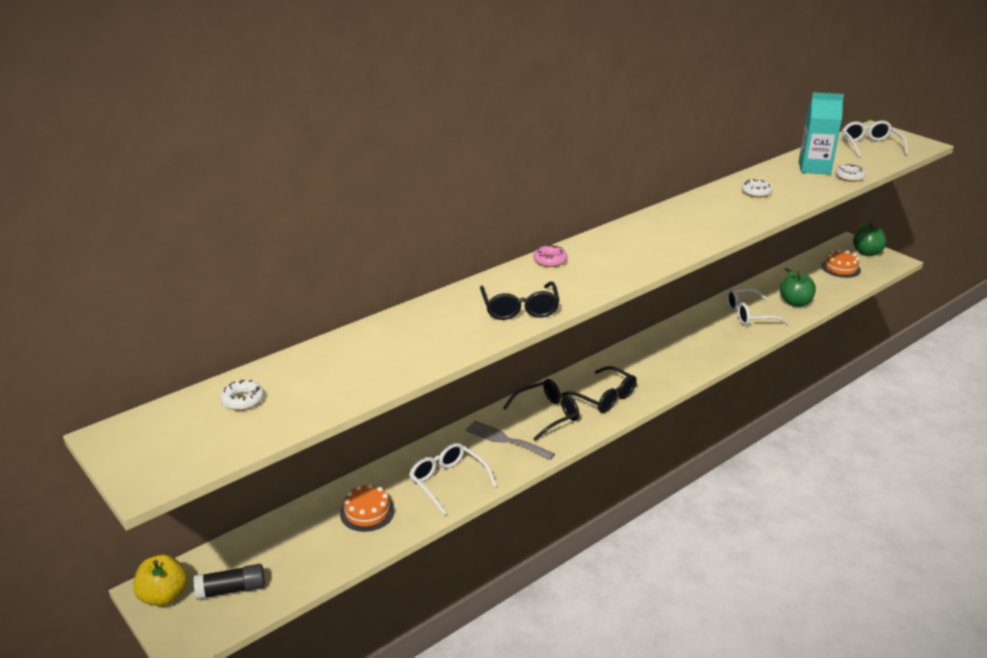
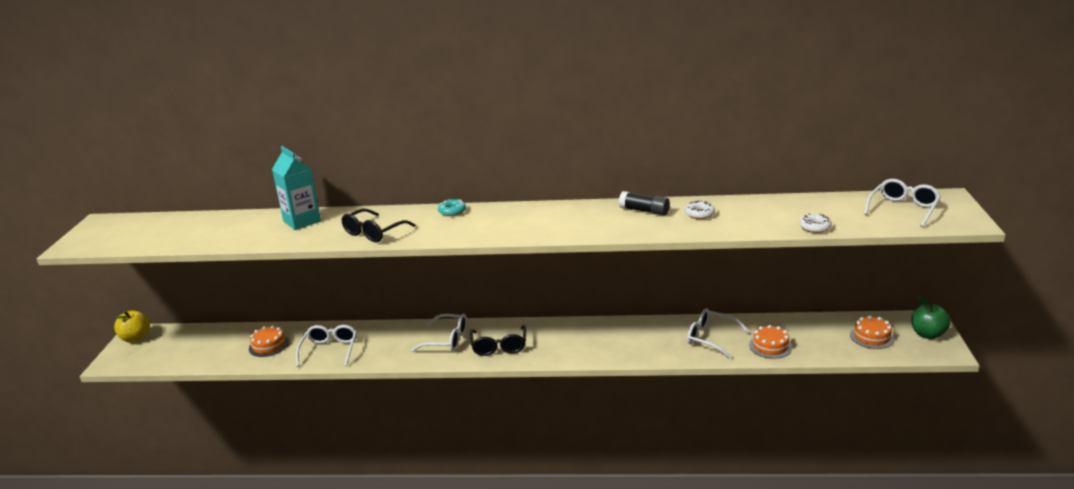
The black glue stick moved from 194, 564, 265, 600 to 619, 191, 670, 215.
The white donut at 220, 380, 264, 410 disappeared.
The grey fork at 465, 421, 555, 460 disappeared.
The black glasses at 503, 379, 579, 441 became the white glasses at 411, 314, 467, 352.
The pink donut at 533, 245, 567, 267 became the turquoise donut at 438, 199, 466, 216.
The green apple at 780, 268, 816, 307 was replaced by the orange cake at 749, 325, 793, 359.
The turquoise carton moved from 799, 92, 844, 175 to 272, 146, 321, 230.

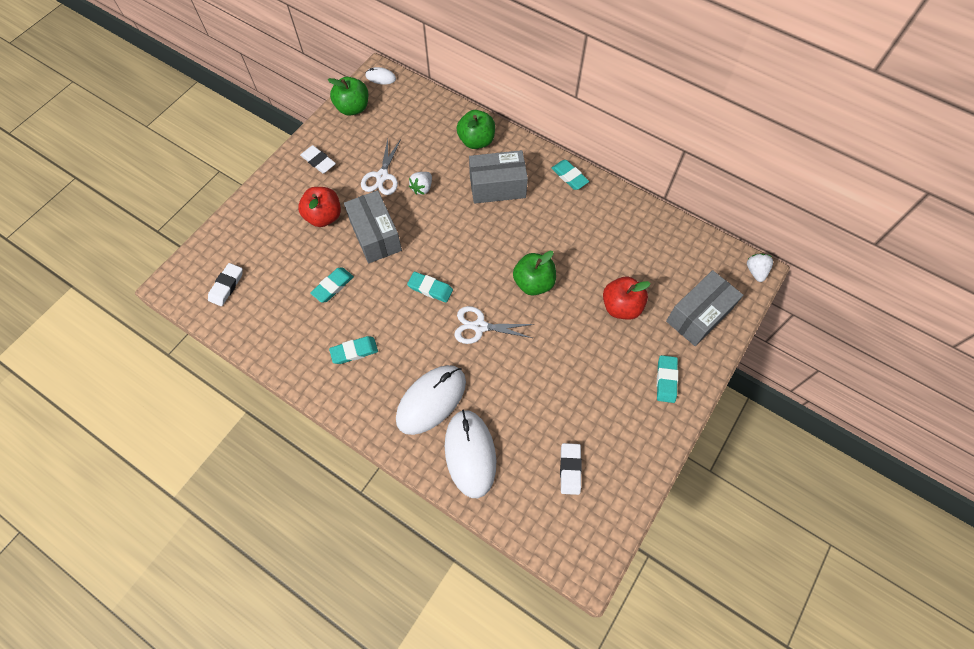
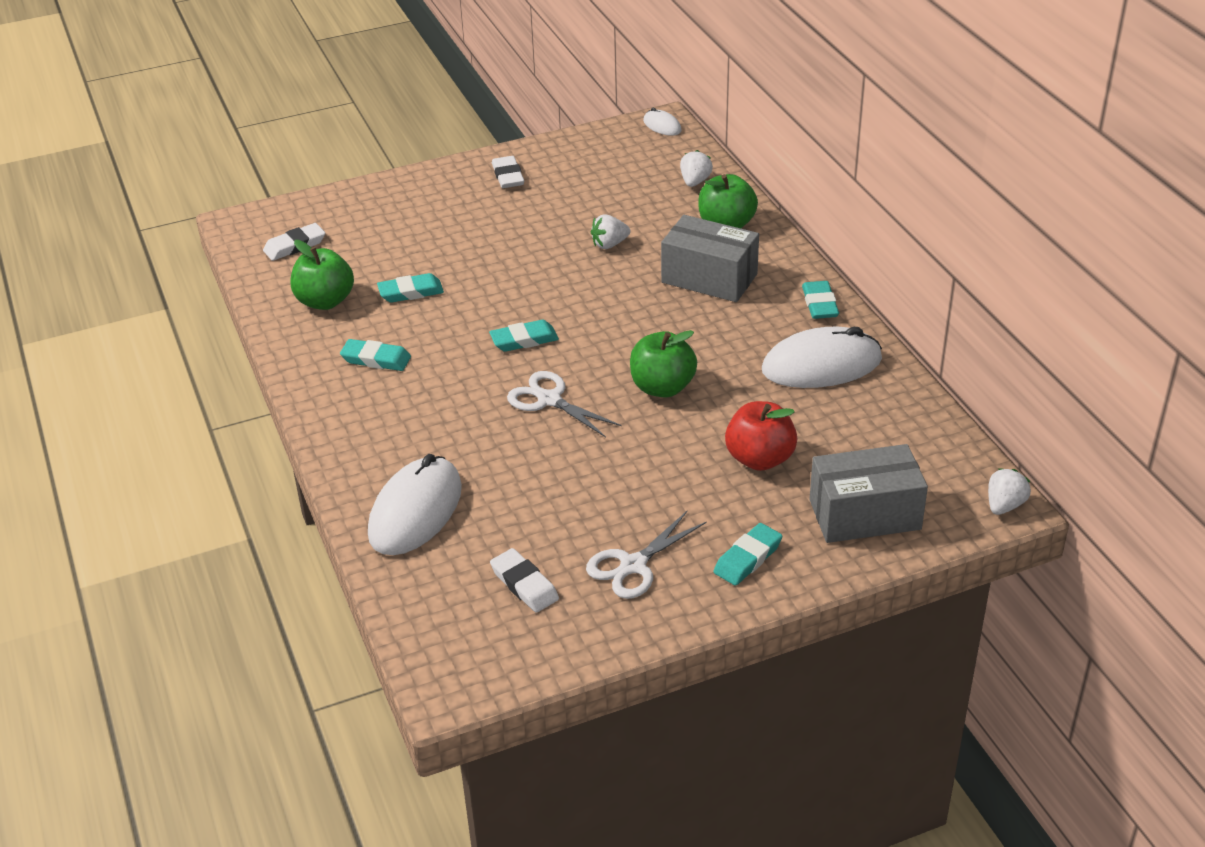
The red apple at 298, 187, 341, 227 disappeared.
The green apple moved from 328, 77, 368, 116 to 291, 240, 354, 310.
The grey box at 344, 190, 402, 263 disappeared.
The white scissors moved from 361, 139, 401, 195 to 586, 511, 707, 599.
The white mouse moved from 396, 365, 466, 435 to 762, 327, 882, 388.
The turquoise eraser at 407, 272, 453, 303 turned 75 degrees counterclockwise.
The white eraser at 560, 443, 582, 495 turned 75 degrees counterclockwise.
The white strawberry at 680, 150, 713, 187 appeared.

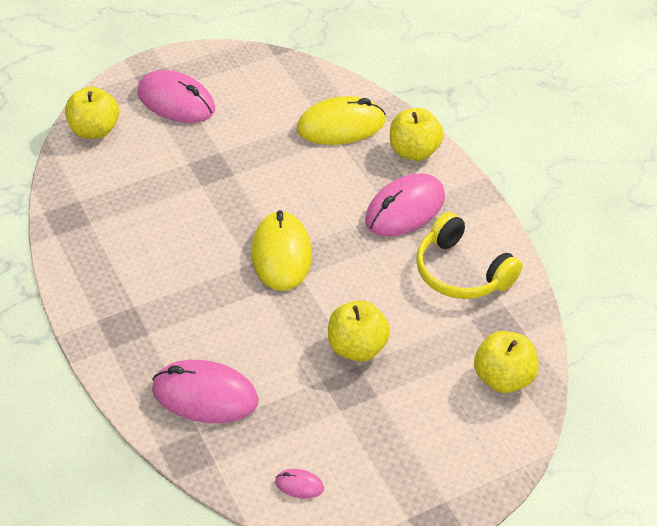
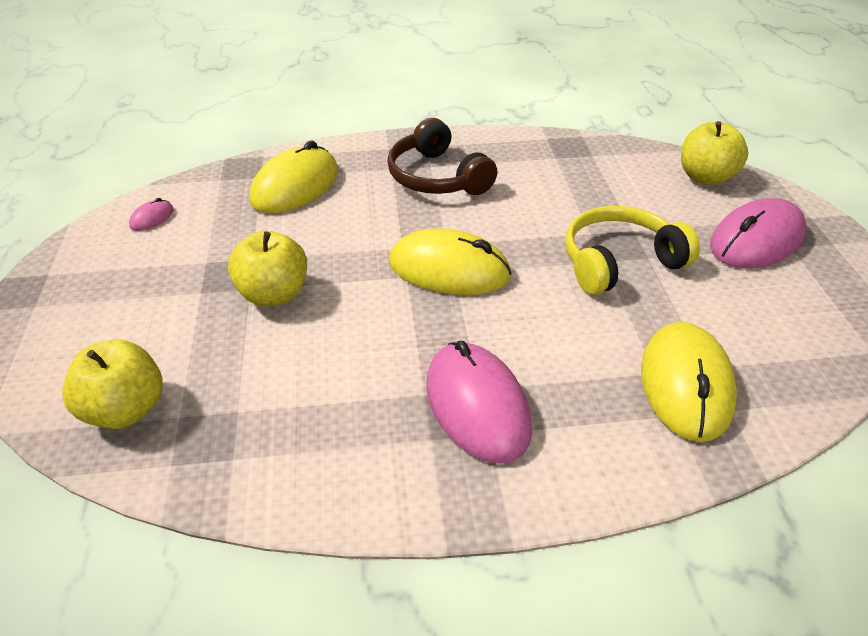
The pink mouse at 152, 360, 259, 423 became the yellow mouse at 249, 141, 338, 213.
The yellow apple at 390, 108, 444, 161 disappeared.
The yellow headphones moved from 416, 212, 522, 299 to 565, 206, 700, 295.
The brown headphones at 387, 118, 497, 195 appeared.

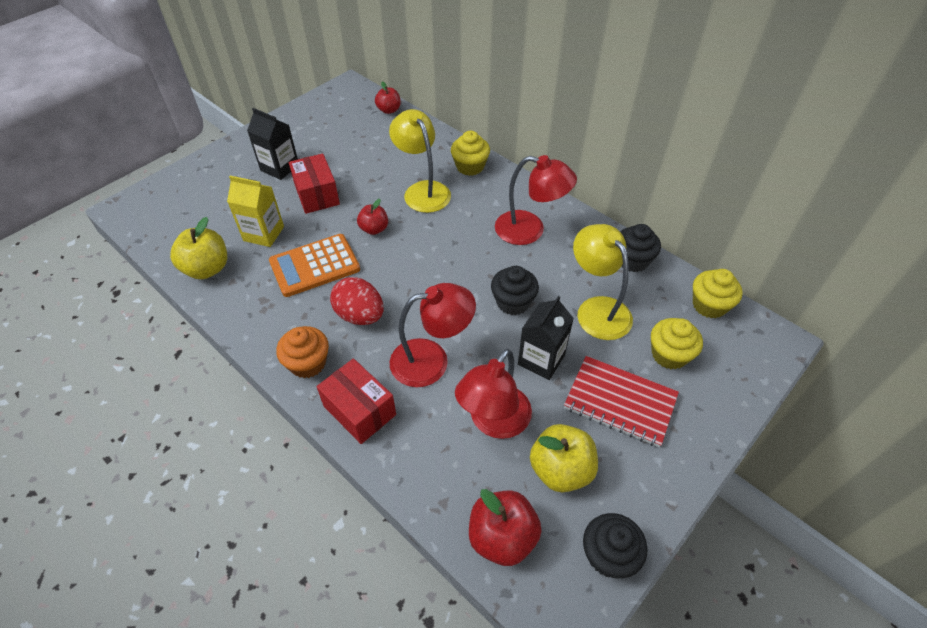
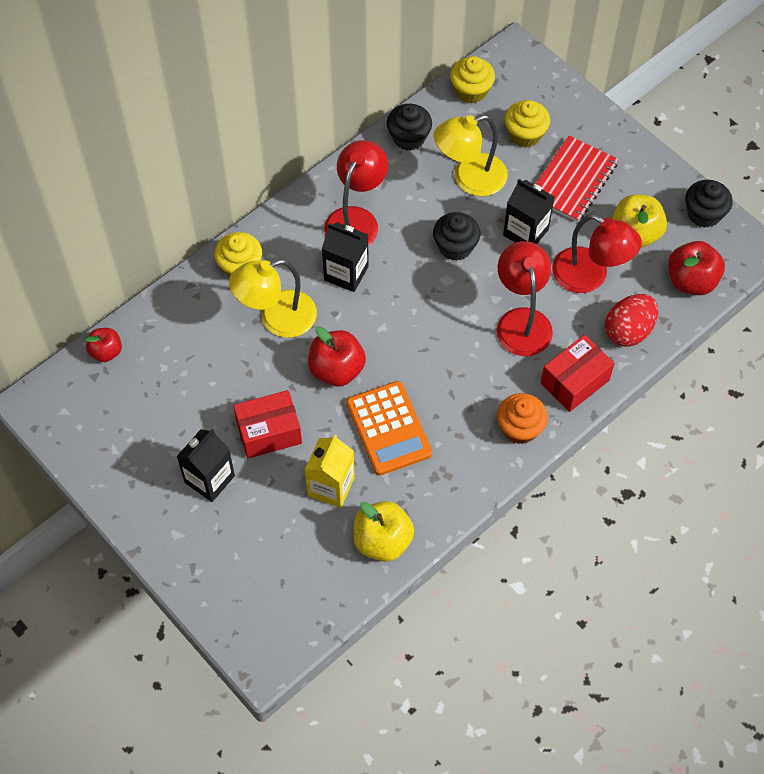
The red egg moved from 330, 277, 384, 325 to 605, 294, 658, 347.
The red apple at 357, 199, 388, 235 changed to 1.61 times the size.
The black carton at 322, 222, 369, 292 appeared.

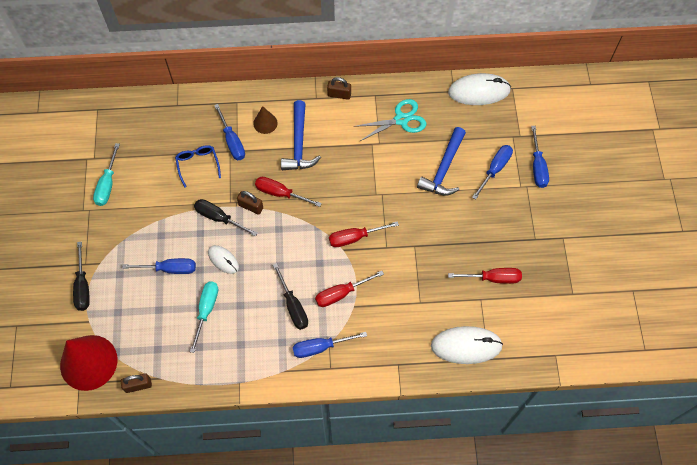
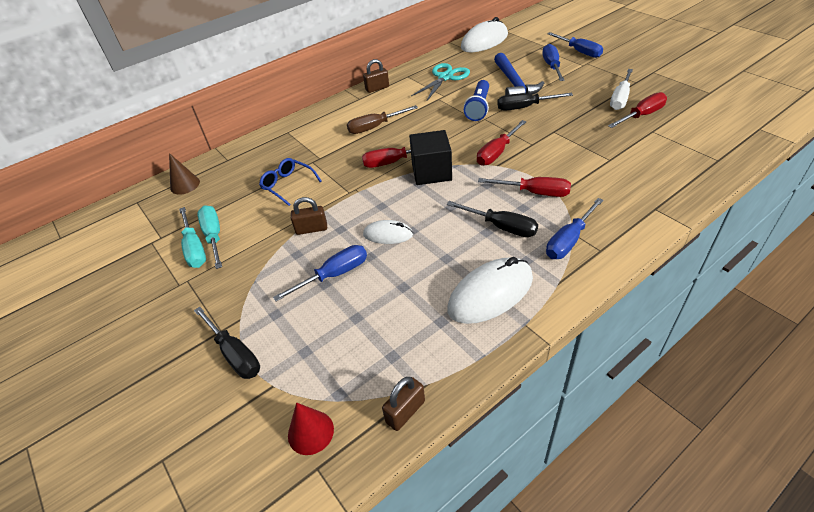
The red cone at 60, 335, 117, 391 changed to 0.48 times the size.
The turquoise screwdriver moved from 190, 282, 218, 353 to 197, 206, 222, 269.
The black screwdriver moved from 194, 199, 258, 237 to 497, 93, 573, 111.
The blue screwdriver at 214, 104, 245, 160 disappeared.
The brown padlock moved from 237, 191, 263, 215 to 291, 197, 327, 235.
The brown cone moved from 253, 106, 278, 134 to 169, 153, 200, 195.
The blue hammer at 281, 100, 321, 170 was replaced by the brown screwdriver at 347, 105, 418, 134.
The red screwdriver at 315, 271, 384, 307 turned 105 degrees counterclockwise.
The white mouse moved from 431, 326, 503, 364 to 447, 257, 533, 324.
The black cube at 409, 130, 452, 185 appeared.
The blue flashlight at 464, 80, 489, 121 appeared.
The white screwdriver at 610, 69, 633, 110 appeared.

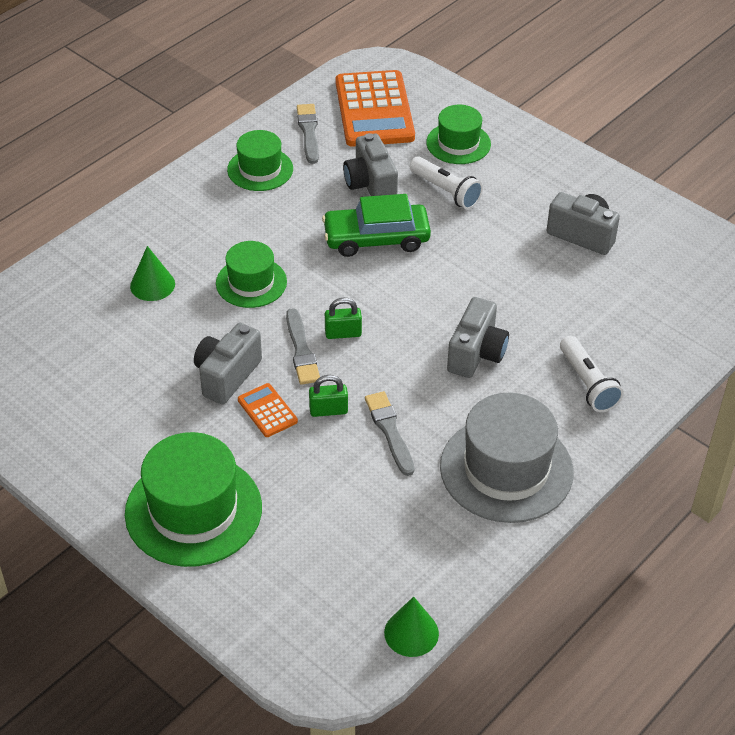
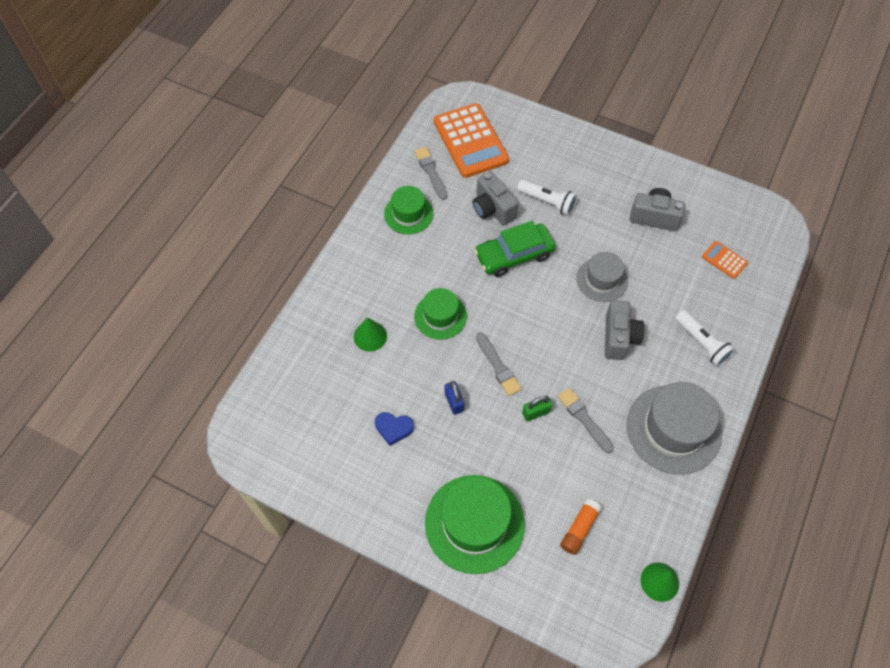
The grey camera at 194, 323, 262, 404 was replaced by the blue padlock at 445, 381, 464, 415.
The orange calculator moved from 238, 383, 298, 437 to 702, 241, 748, 279.
The green padlock at 325, 298, 362, 339 disappeared.
The green hat at 426, 105, 491, 164 disappeared.
The blue heart at 375, 412, 414, 446 appeared.
The orange glue stick at 560, 499, 602, 555 appeared.
The grey hat at 576, 252, 628, 302 appeared.

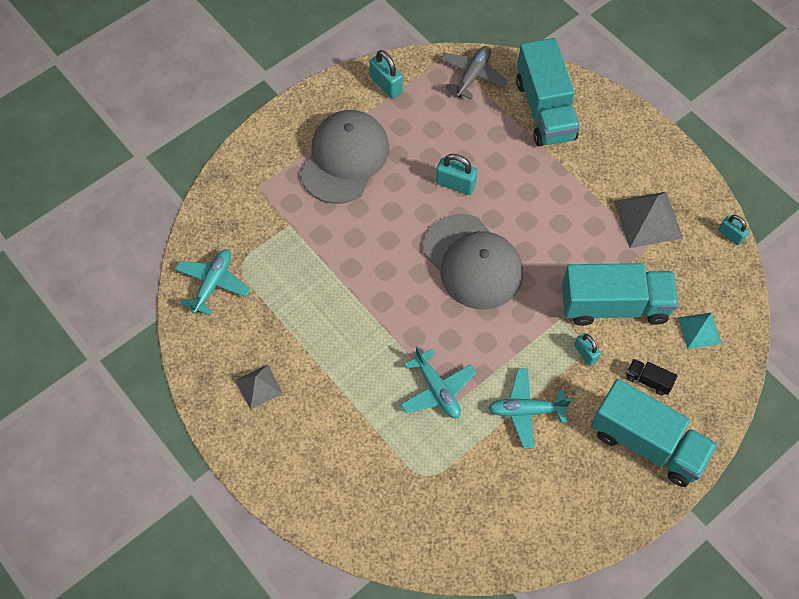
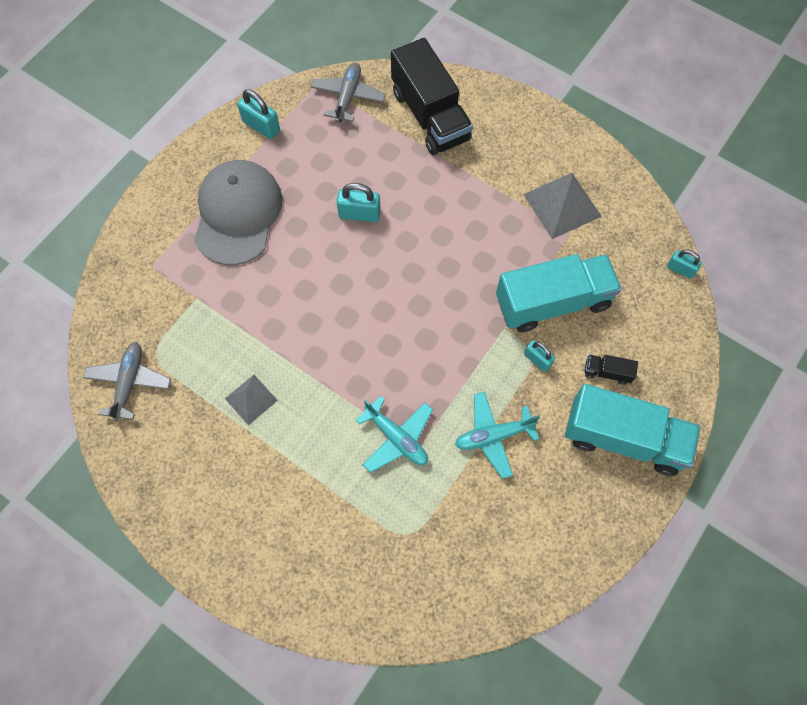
The turquoise plane at 175, 249, 250, 315 became the grey plane at 83, 342, 171, 422.
The grey pyramid moved from 236, 365, 283, 410 to 225, 375, 278, 425.
The grey cap at 424, 214, 523, 309 disappeared.
The turquoise truck at 516, 38, 580, 146 became the black truck at 391, 38, 473, 155.
The turquoise pyramid at 678, 312, 721, 349 disappeared.
The turquoise padlock moved from 718, 215, 749, 245 to 667, 250, 702, 279.

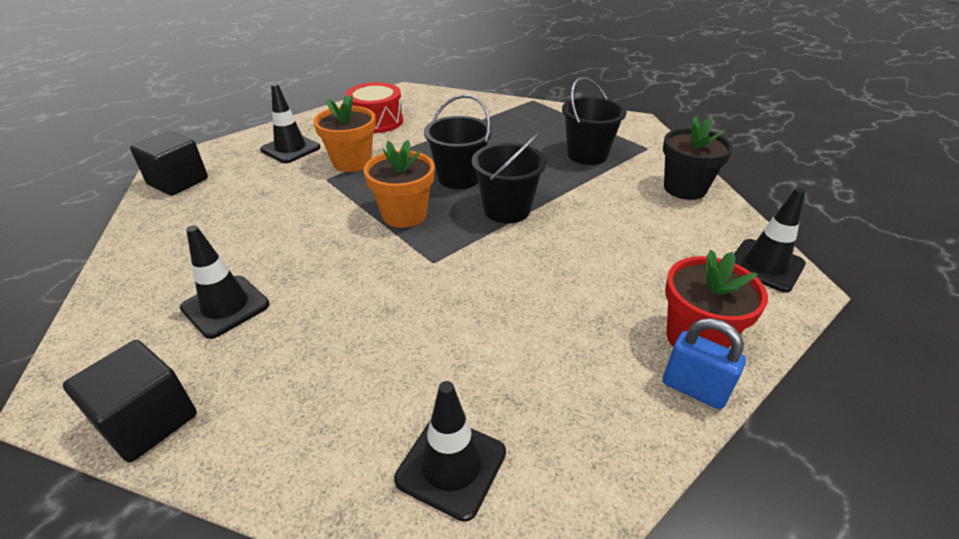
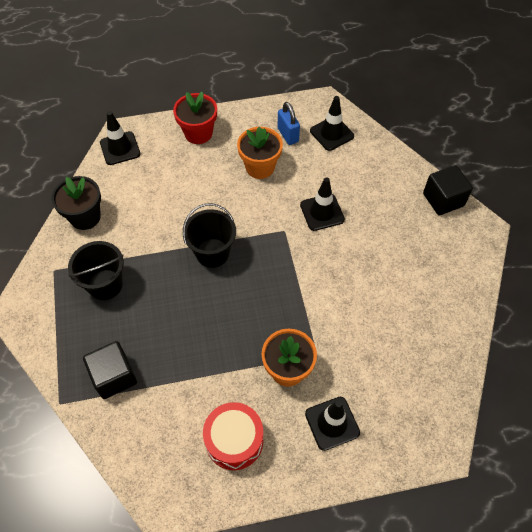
The black cube moved from 130, 131, 208, 196 to 83, 341, 137, 399.
The black traffic cone moved from 180, 225, 270, 339 to 300, 177, 345, 231.
The orange flower pot moved from 363, 140, 435, 228 to 237, 127, 283, 179.
The black bucket at 424, 95, 492, 189 disappeared.
The blue padlock moved from 663, 318, 746, 409 to 278, 102, 300, 145.

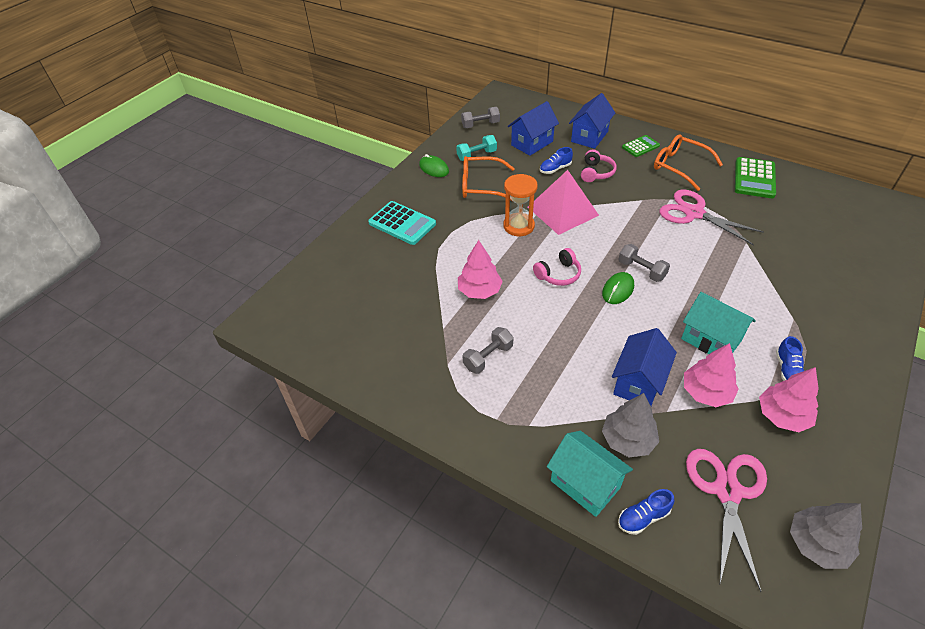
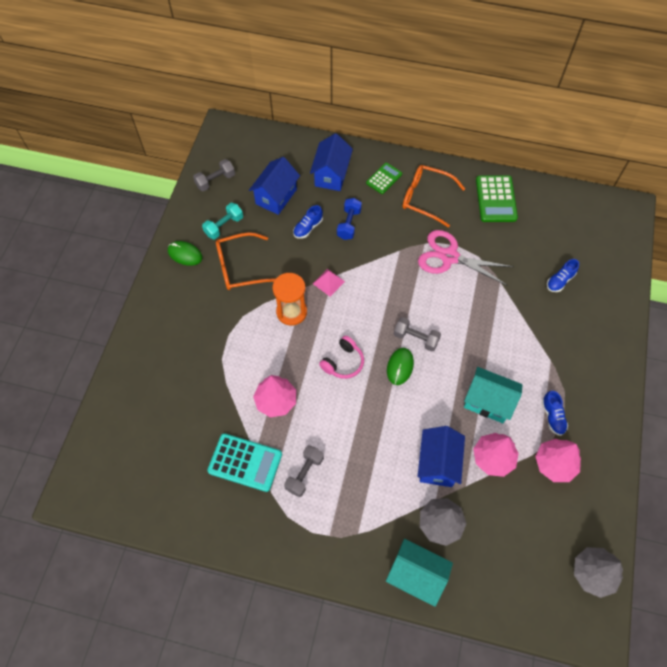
The turquoise calculator moved from 368, 201, 436, 245 to 207, 433, 282, 492.
The pink pyramid at 528, 170, 599, 235 changed to 0.46 times the size.
The pink headphones at 581, 149, 617, 182 was replaced by the blue dumbbell at 337, 198, 362, 240.
The blue shoe moved from 618, 489, 674, 535 to 547, 259, 579, 292.
The pink scissors at 686, 449, 767, 592 disappeared.

